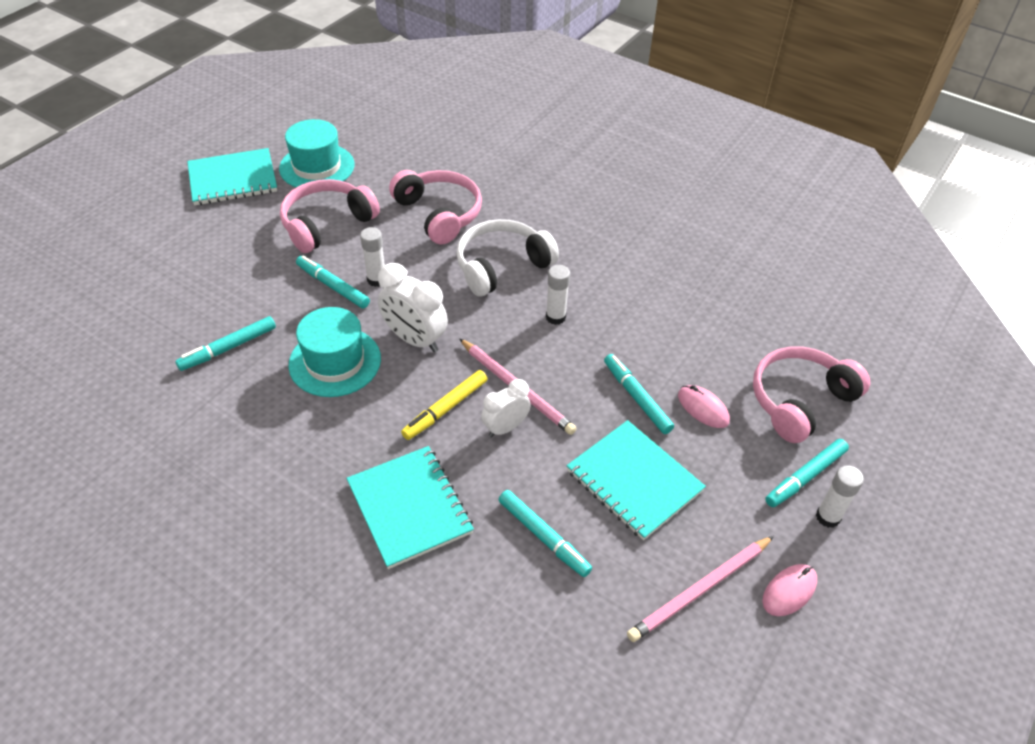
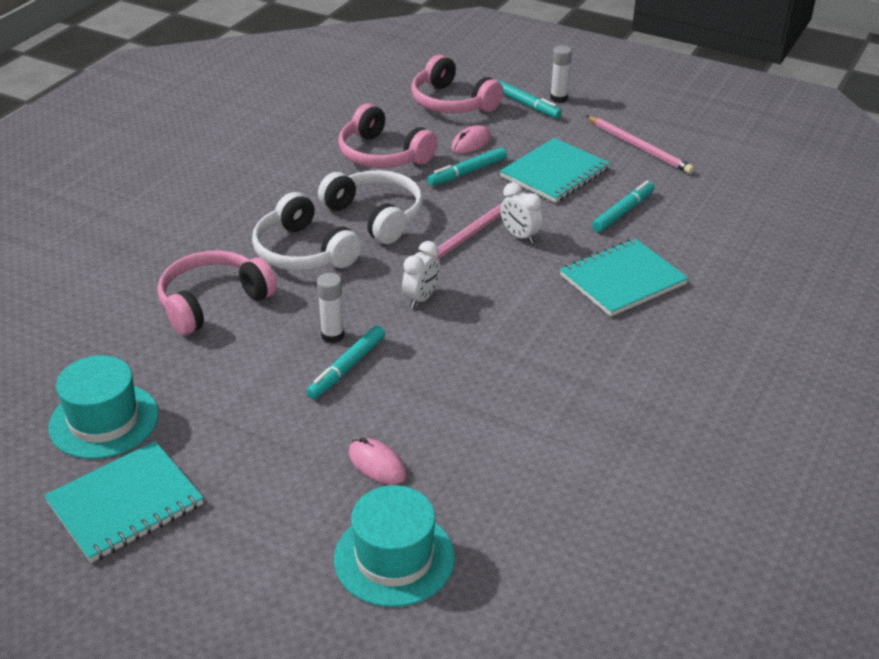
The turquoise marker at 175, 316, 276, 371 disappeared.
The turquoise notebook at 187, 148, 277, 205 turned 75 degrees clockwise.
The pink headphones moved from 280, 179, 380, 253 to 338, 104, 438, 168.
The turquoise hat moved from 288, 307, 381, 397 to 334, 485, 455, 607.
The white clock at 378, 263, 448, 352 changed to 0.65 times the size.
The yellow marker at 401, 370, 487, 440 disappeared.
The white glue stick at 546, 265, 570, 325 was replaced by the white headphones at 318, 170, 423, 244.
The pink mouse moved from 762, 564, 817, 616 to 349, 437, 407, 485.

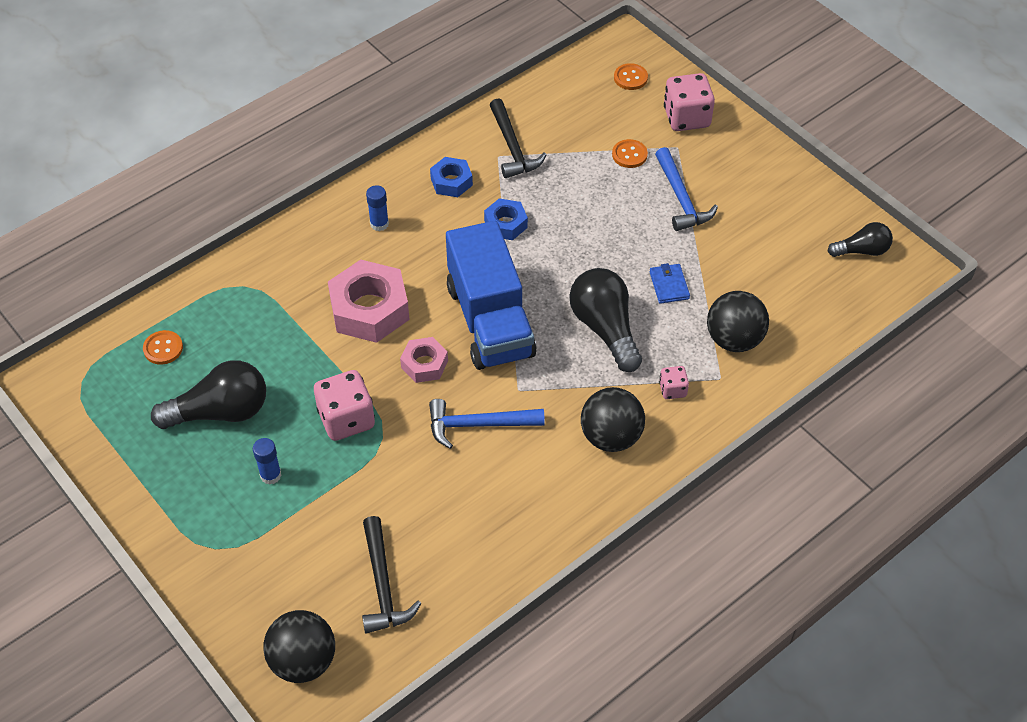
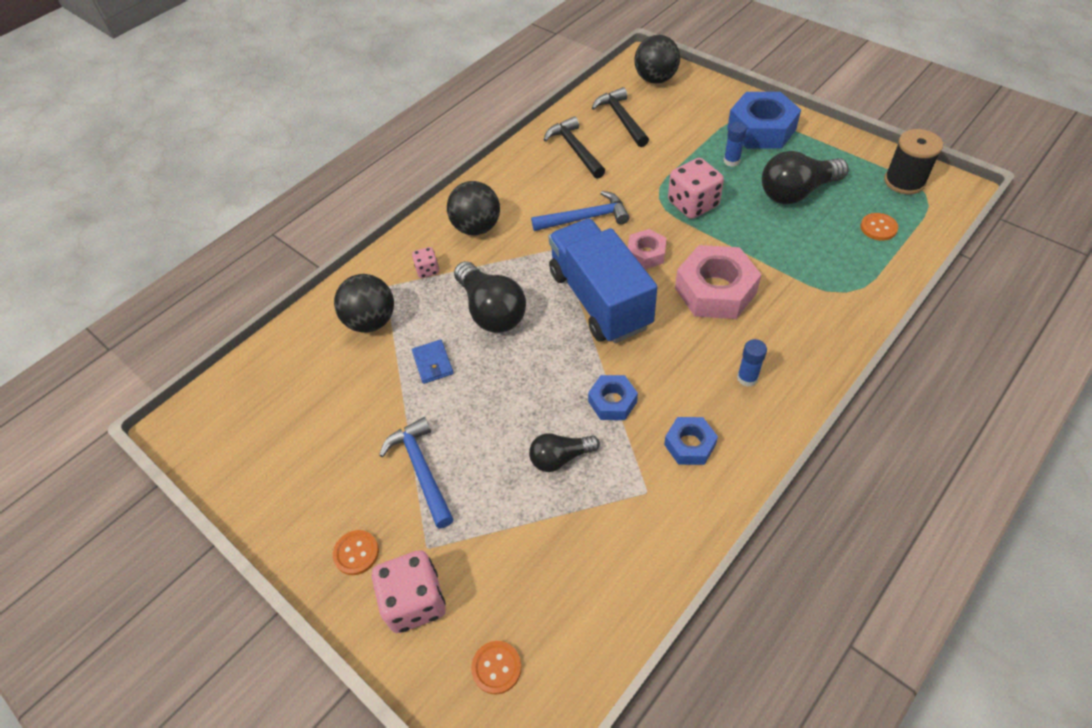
The black hammer moved from 490, 98, 547, 178 to 544, 116, 605, 179.
The orange button moved from 612, 139, 648, 168 to 333, 530, 379, 575.
The black light bulb moved from 828, 222, 893, 257 to 529, 433, 600, 472.
The blue nut at 727, 92, 801, 149 appeared.
The black spool at 884, 129, 943, 194 appeared.

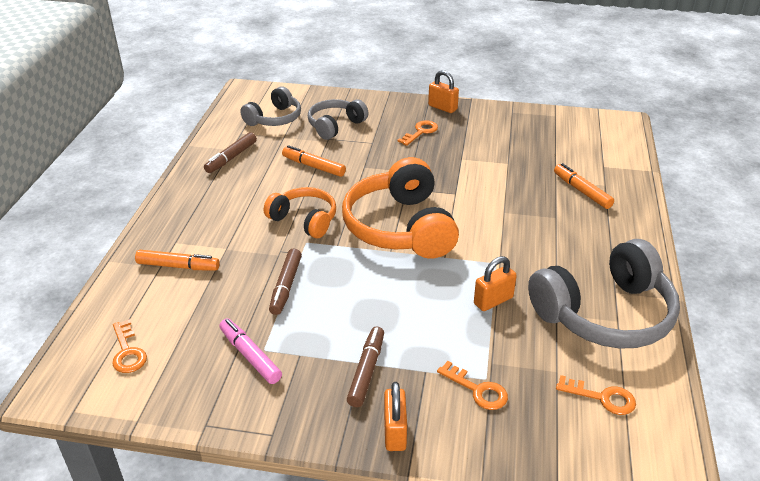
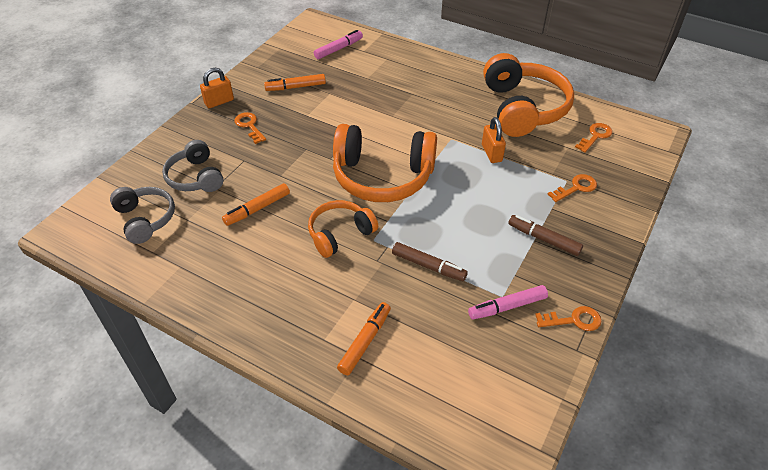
The orange key moved from 112, 319, 147, 373 to 535, 306, 601, 331.
The brown marker at 204, 132, 257, 173 disappeared.
The orange padlock at 384, 382, 407, 451 disappeared.
The grey headphones at 528, 239, 680, 349 became the orange headphones at 483, 53, 574, 137.
The orange marker moved from 554, 163, 614, 209 to 264, 74, 326, 91.
The pink marker at 314, 30, 363, 59 appeared.

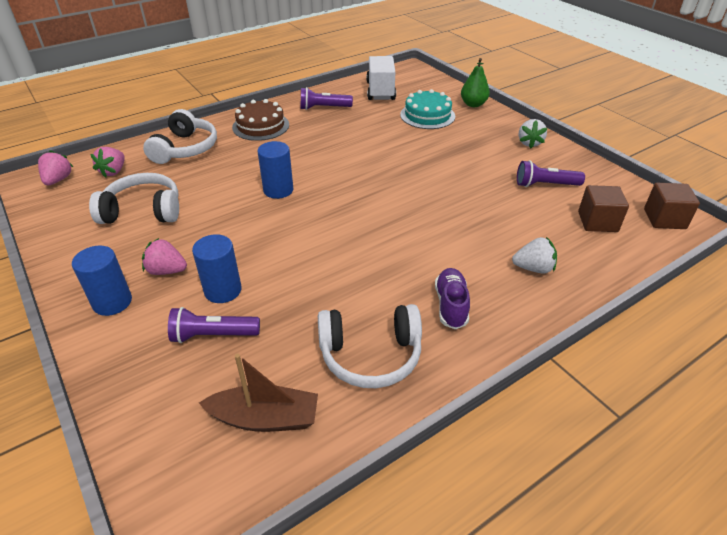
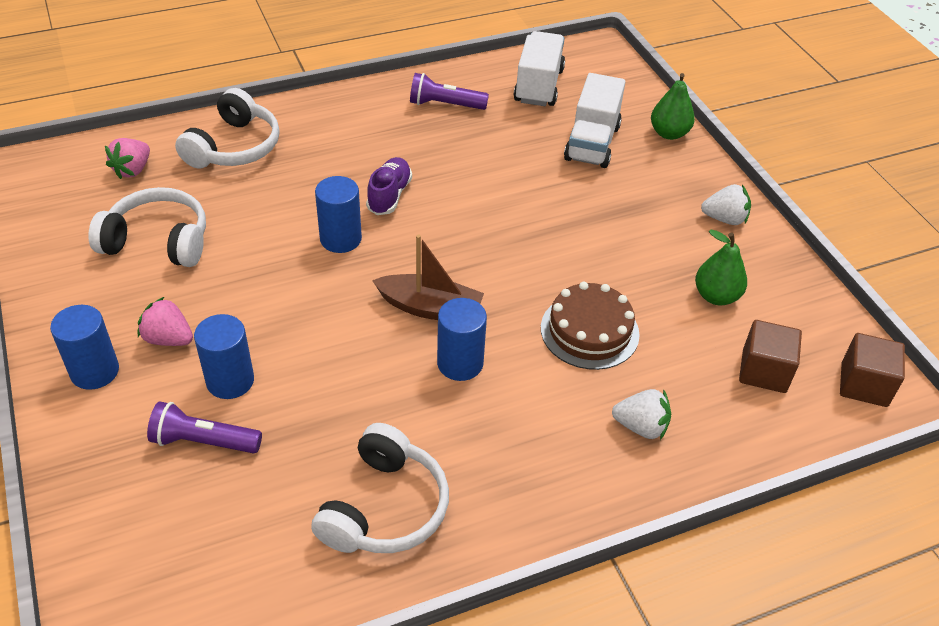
The pink strawberry at 38, 150, 73, 185 disappeared.
The brown boat moved from 199, 354, 318, 432 to 372, 234, 484, 320.
The brown cake moved from 232, 99, 289, 141 to 541, 282, 640, 370.
The white headphones at 318, 304, 422, 388 turned 75 degrees counterclockwise.
The turquoise cake at 400, 89, 455, 129 was replaced by the white truck at 564, 73, 625, 168.
The purple shoe moved from 435, 268, 470, 330 to 366, 157, 412, 215.
The purple flashlight at 517, 160, 585, 187 was replaced by the green pear at 695, 230, 747, 305.
The white strawberry at 519, 119, 547, 148 turned 105 degrees counterclockwise.
The blue cylinder at 437, 298, 487, 381 appeared.

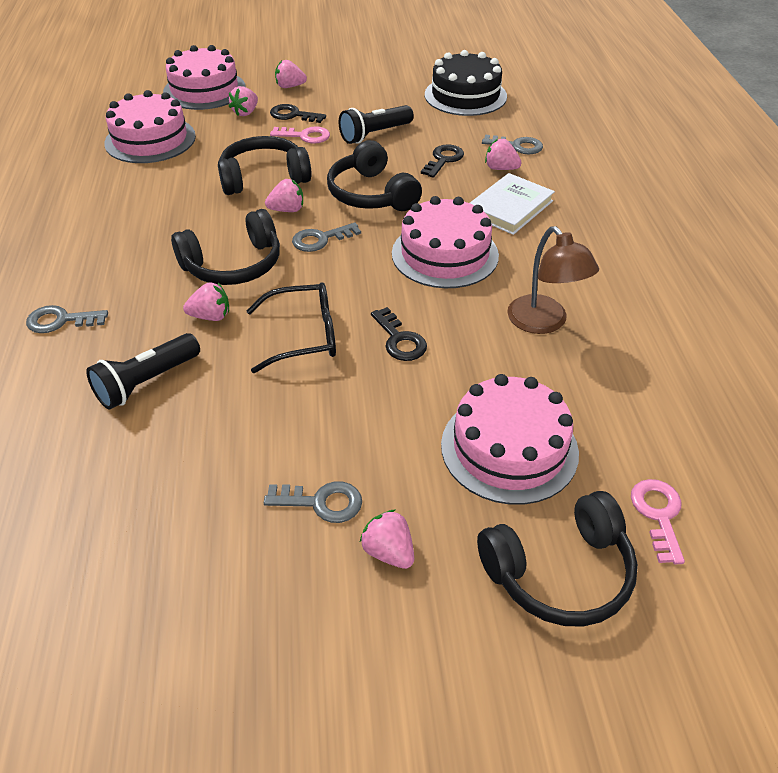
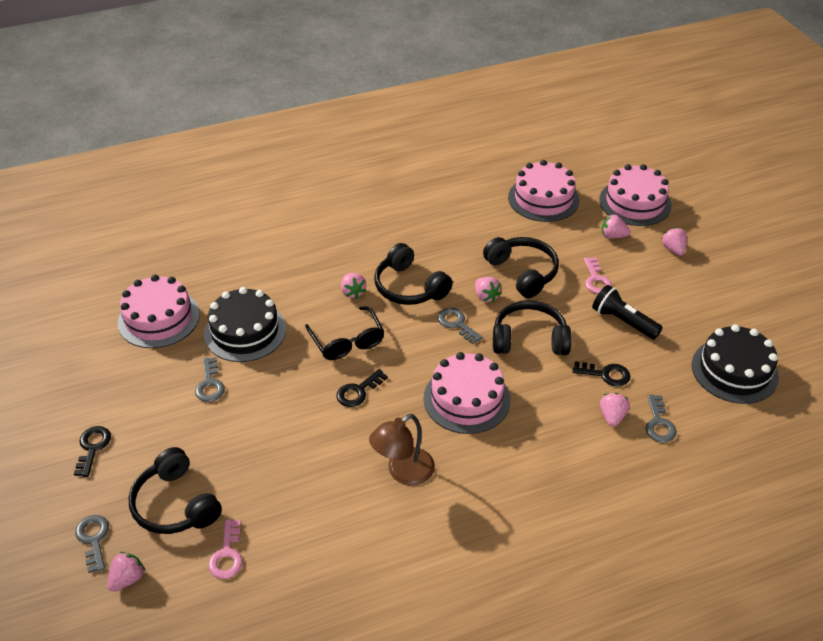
The grey key moved from 26, 305, 108, 333 to 75, 515, 109, 573.
The black flashlight at 86, 333, 200, 409 disappeared.
The black key moved from 270, 104, 326, 123 to 74, 426, 111, 477.
The black headphones at 327, 140, 422, 211 turned 45 degrees clockwise.
The pink strawberry moved from 360, 509, 414, 569 to 107, 552, 145, 592.
The pink cake moved from 441, 374, 579, 505 to 118, 275, 200, 348.
The white book at 470, 173, 555, 235 disappeared.
The pink key at 631, 479, 685, 564 turned 105 degrees clockwise.
The black cake at 204, 287, 286, 362 appeared.

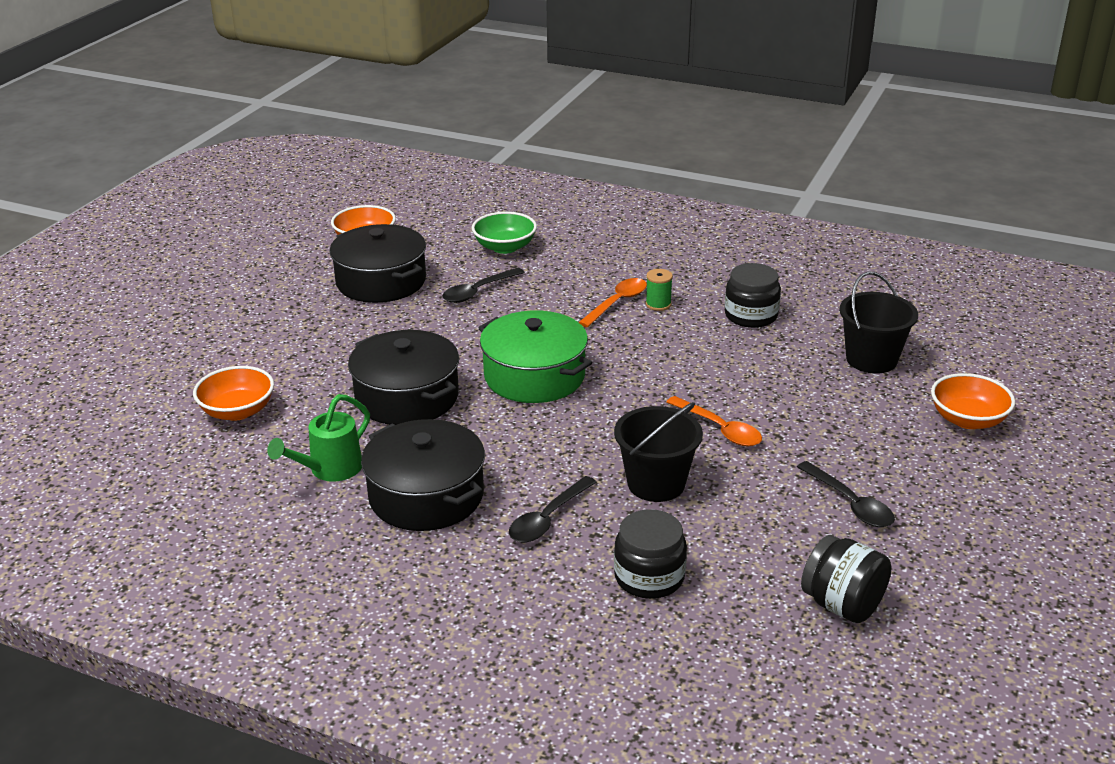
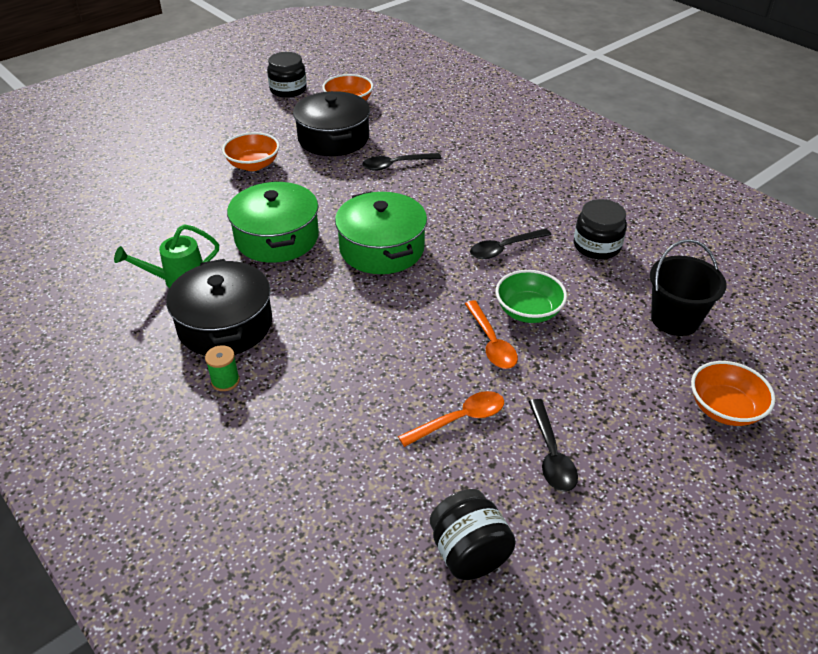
The orange bowl moved from 193, 366, 274, 421 to 222, 132, 280, 171.
The black pot at 348, 330, 459, 425 became the green pot at 227, 181, 319, 263.
The green bowl moved from 472, 212, 537, 254 to 496, 270, 567, 323.
The black spoon moved from 509, 476, 597, 542 to 470, 228, 552, 259.
The orange spoon moved from 579, 278, 647, 327 to 398, 391, 504, 447.
The black bucket at 614, 402, 703, 502 disappeared.
The black jar moved from 614, 509, 687, 599 to 267, 52, 307, 98.
The green spool moved from 646, 269, 673, 311 to 205, 345, 240, 391.

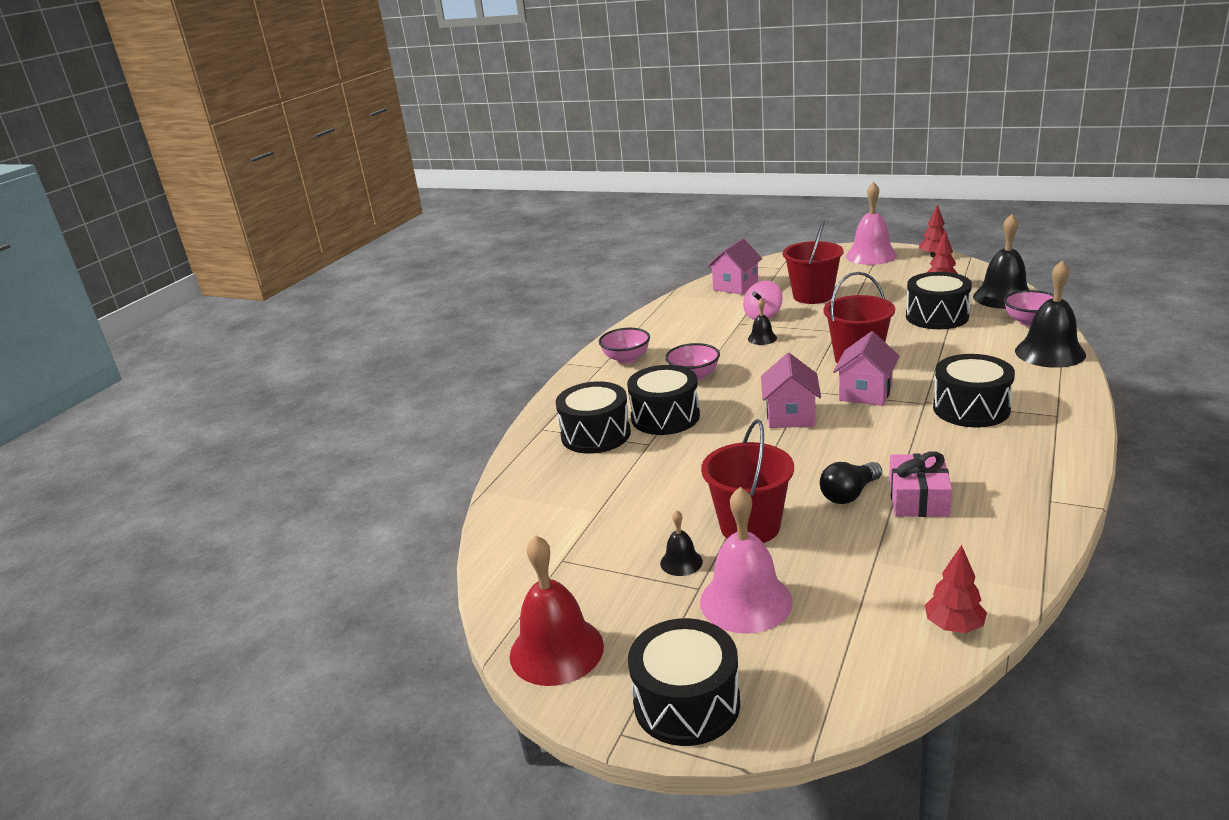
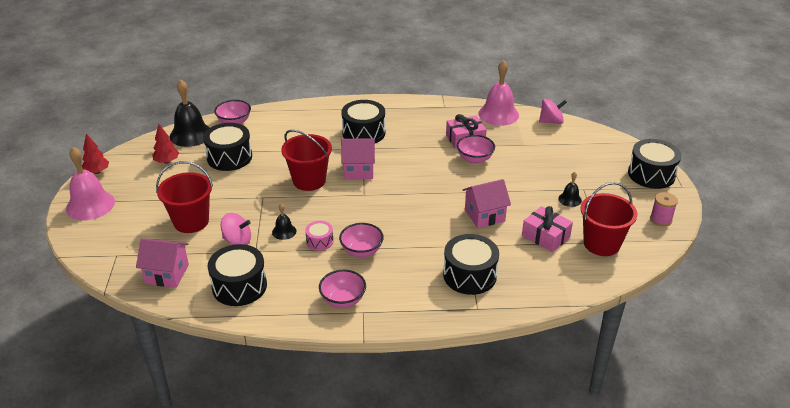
The red bell at 510, 535, 604, 686 was replaced by the pink spool at 650, 192, 678, 226.
The black drum moved from 627, 365, 700, 435 to 208, 244, 267, 306.
The pink bell moved from 700, 487, 793, 634 to 478, 60, 519, 126.
The red bucket moved from 701, 419, 794, 543 to 581, 182, 637, 256.
The pink house moved from 761, 353, 821, 428 to 463, 179, 511, 228.
The black light bulb at 820, 462, 882, 504 was replaced by the pink bowl at 457, 135, 495, 164.
The red tree at 925, 545, 987, 633 was replaced by the pink spinning top at 539, 99, 567, 124.
The black bell at 1015, 260, 1086, 368 disappeared.
The pink drum at 305, 221, 333, 251 appeared.
The pink gift at 522, 206, 573, 252 appeared.

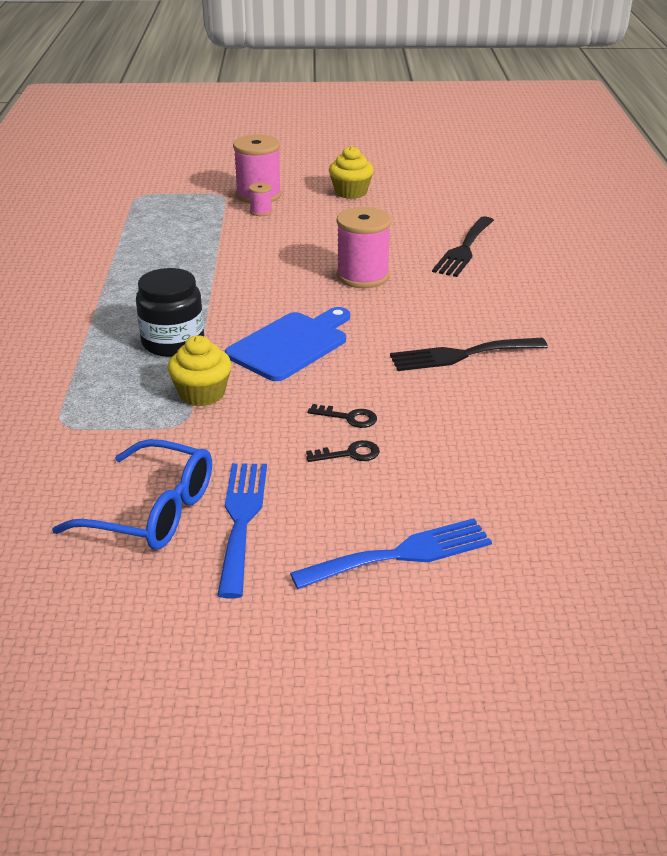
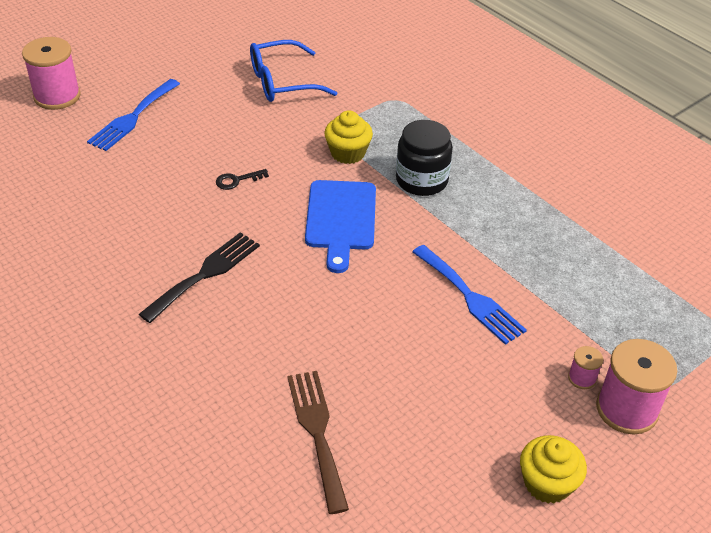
The blue fork moved from 217, 463, 267, 598 to 412, 245, 527, 345.
The black key at 306, 440, 380, 462 disappeared.
The pink spool moved from 336, 207, 391, 288 to 22, 37, 81, 110.
The black fork at 432, 216, 494, 277 became the brown fork at 287, 371, 349, 514.

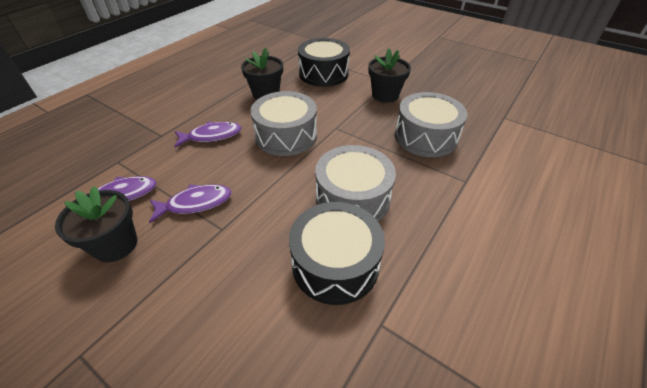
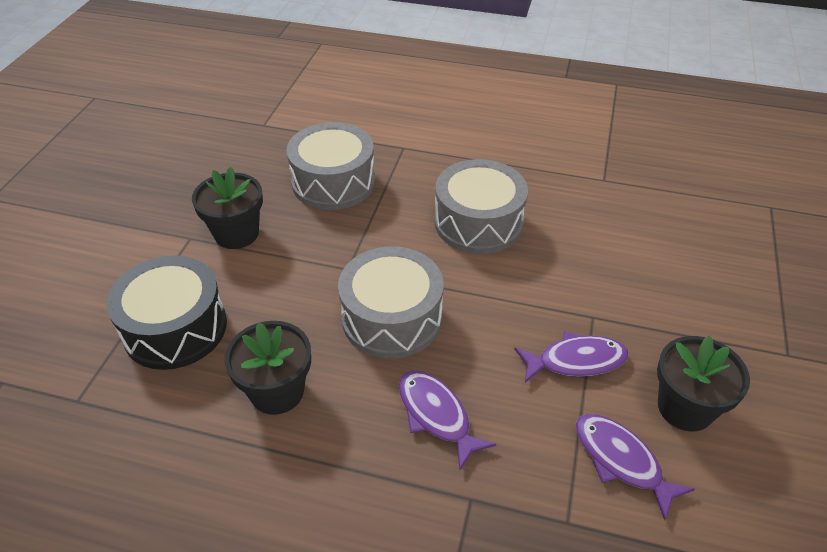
The purple fish at 149, 184, 232, 223 turned 120 degrees clockwise.
The black drum at 289, 202, 385, 305 disappeared.

